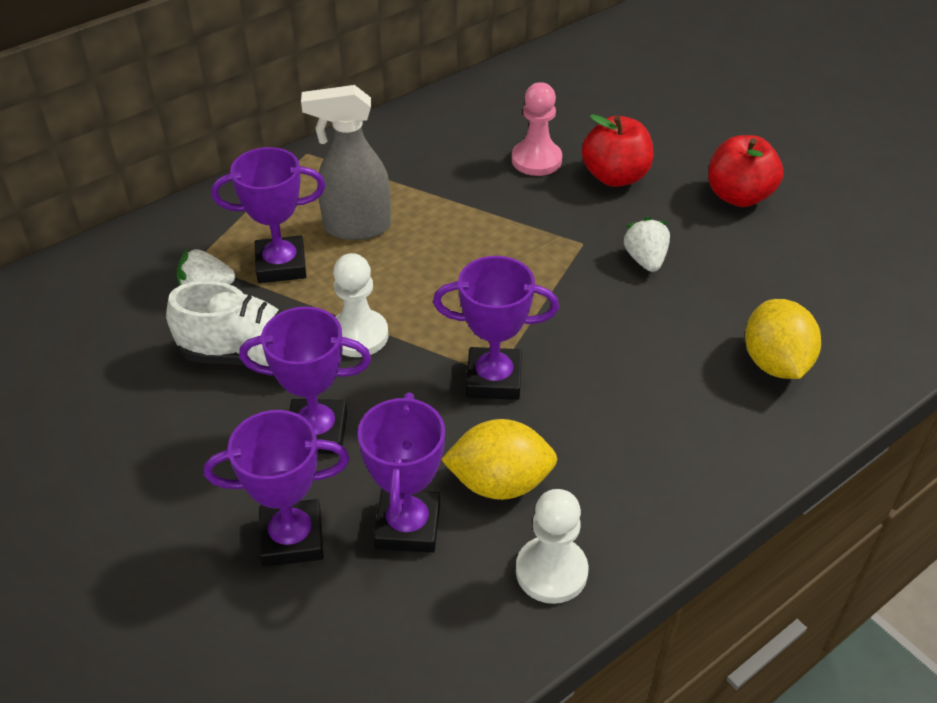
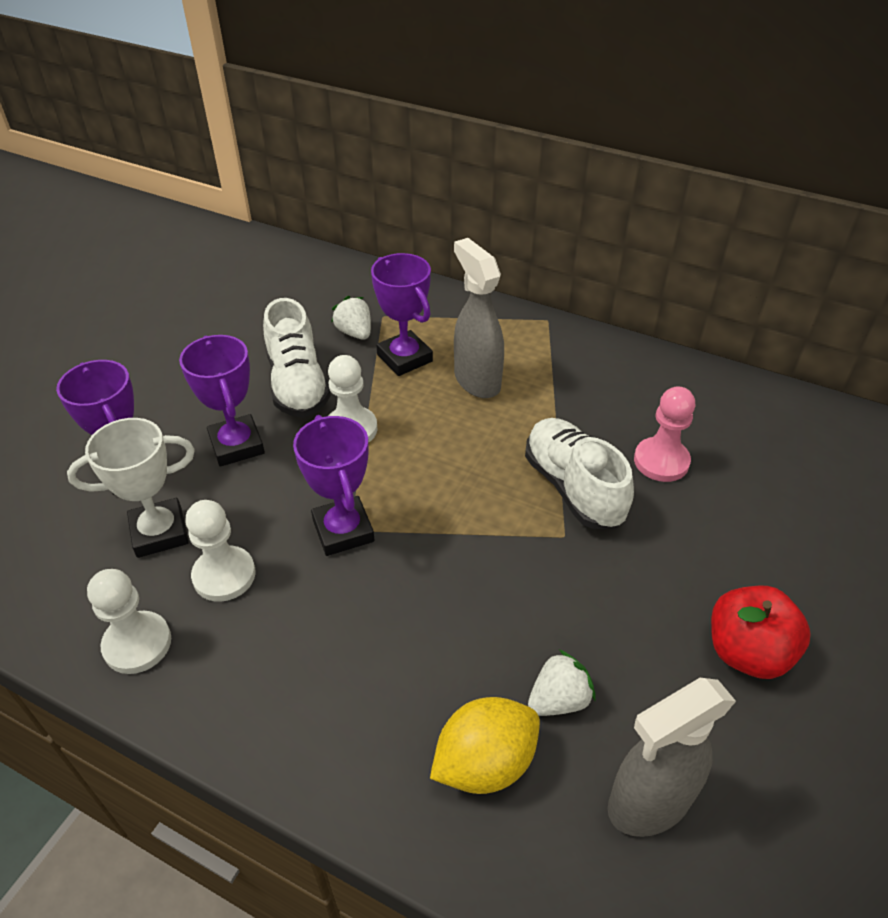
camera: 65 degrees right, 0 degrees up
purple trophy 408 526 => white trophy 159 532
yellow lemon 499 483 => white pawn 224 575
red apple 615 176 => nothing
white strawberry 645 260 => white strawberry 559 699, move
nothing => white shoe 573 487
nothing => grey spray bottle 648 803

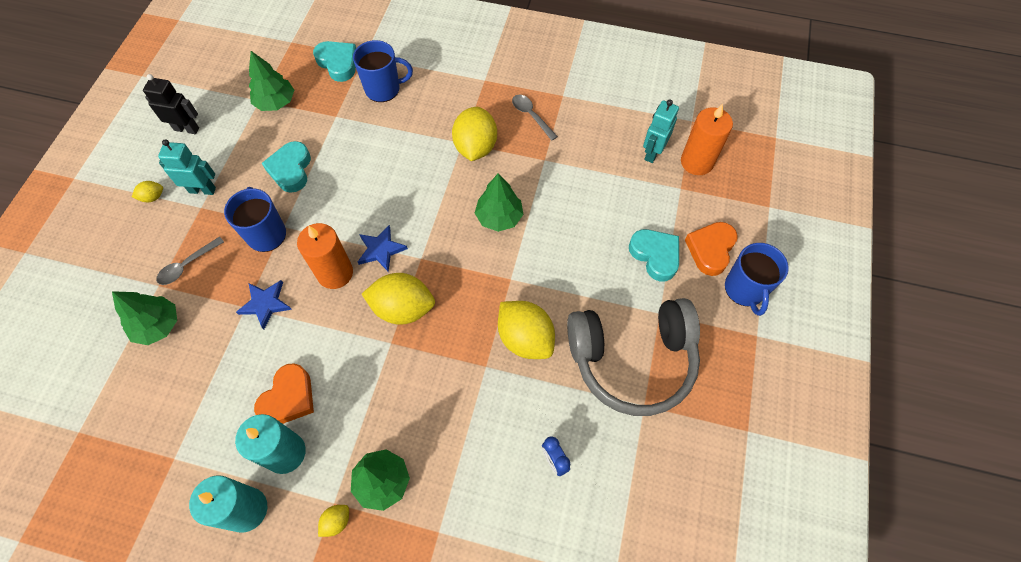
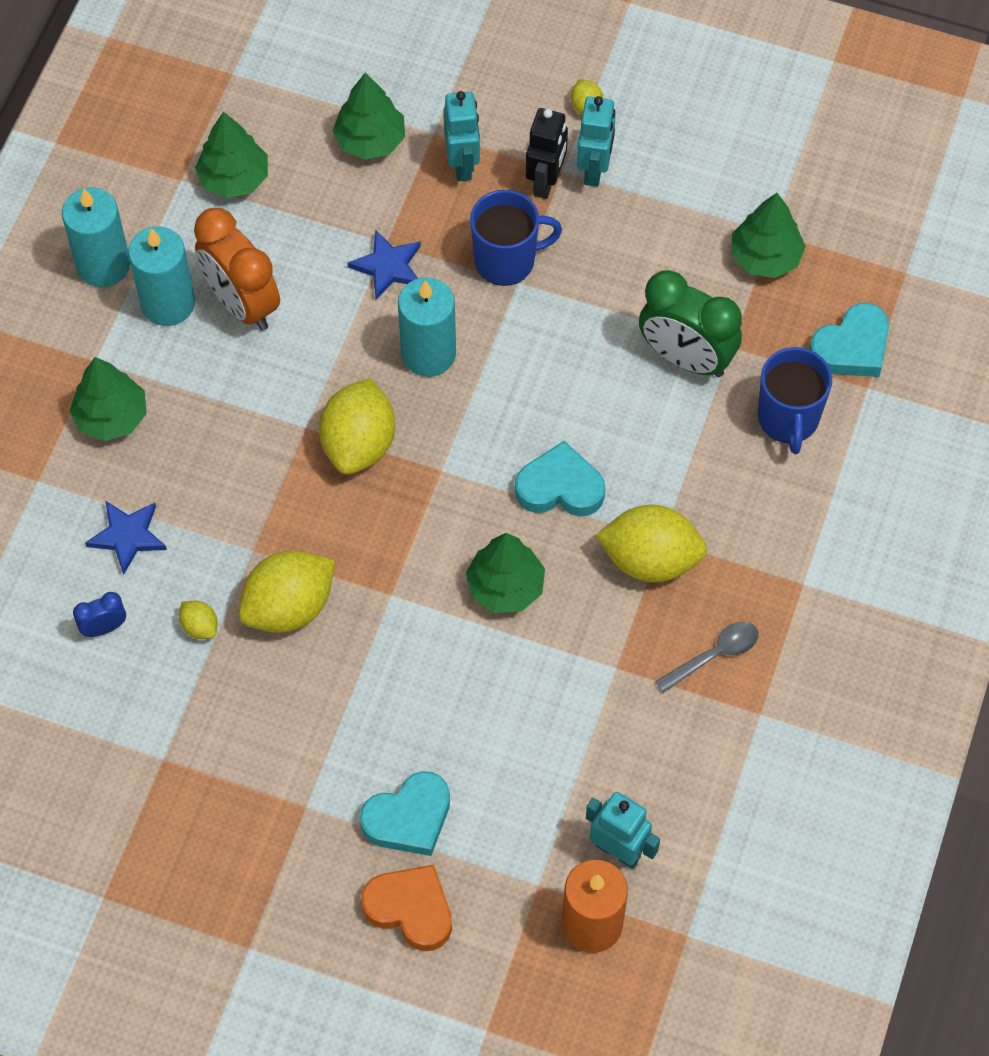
camera: 95 degrees right, 0 degrees up
black robot 187 129 => black robot 546 182, move
grey spoon 187 265 => turquoise robot 462 164
orange heart 288 398 => orange clock 242 303
turquoise heart 291 170 => turquoise heart 560 487, move
orange candle 335 273 => turquoise candle 428 353
yellow lemon 336 521 => yellow lemon 200 626, move
blue star 381 249 => blue star 128 536, move
grey headphones 632 360 => nothing
blue mug 744 289 => nothing
nothing => green tree 234 178
nothing => green clock 686 358

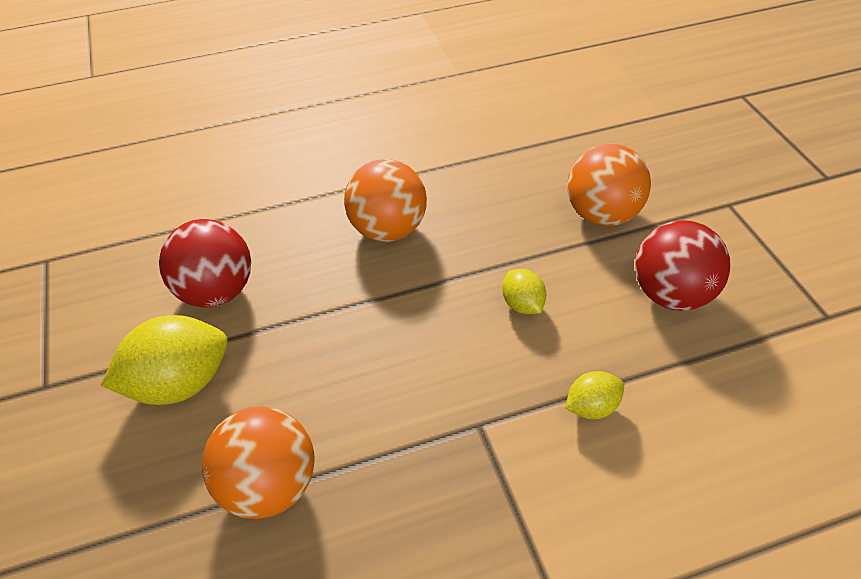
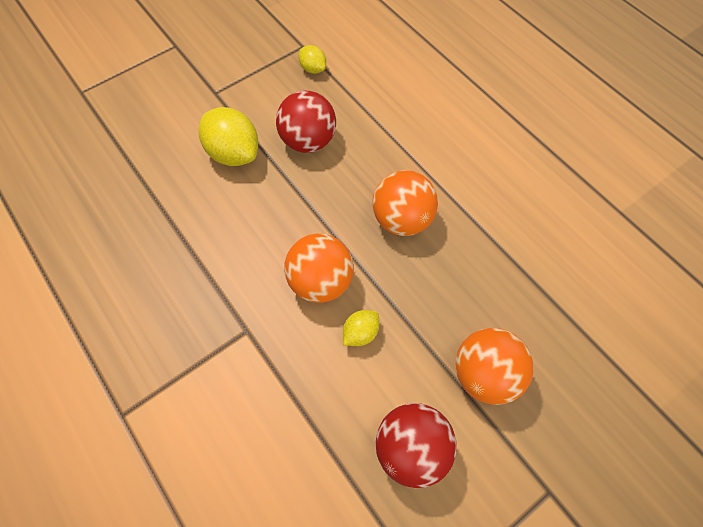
camera: 70 degrees right, 15 degrees up
orange ball 269 486 => orange ball 321 282, move
yellow lemon 591 407 => yellow lemon 313 69, move

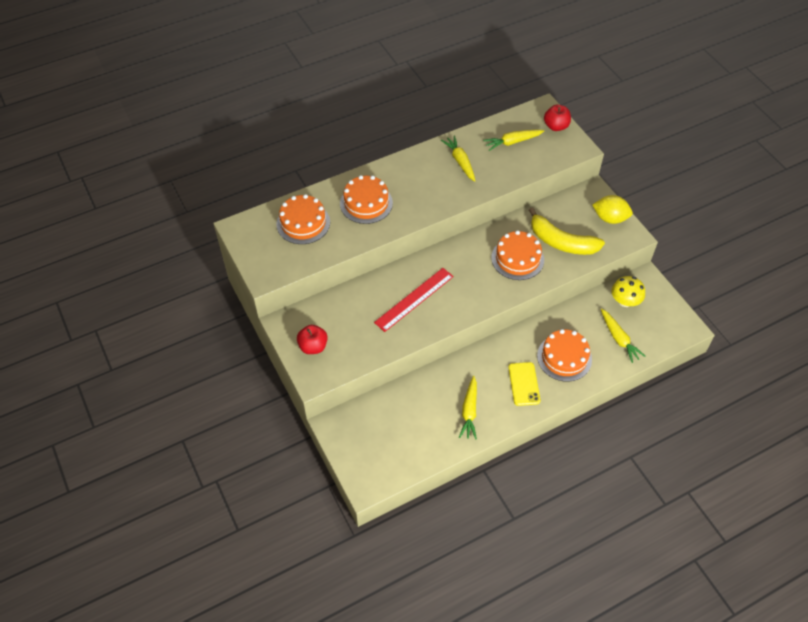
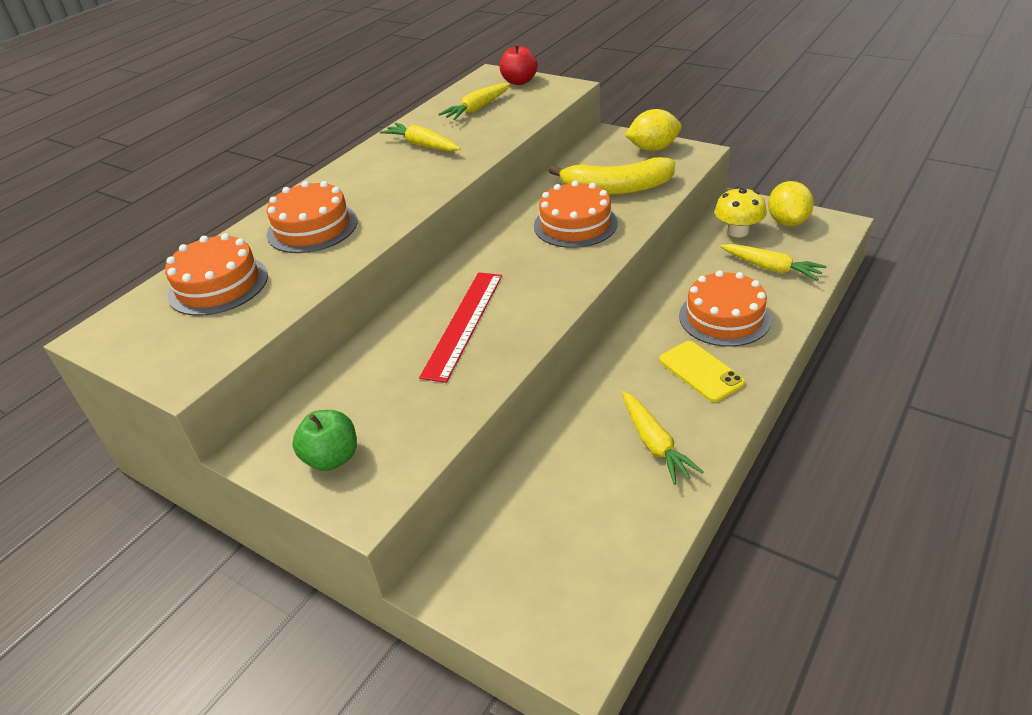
camera: 25 degrees left, 15 degrees down
red apple 313 346 => green apple 332 458
nothing => yellow lemon 787 222

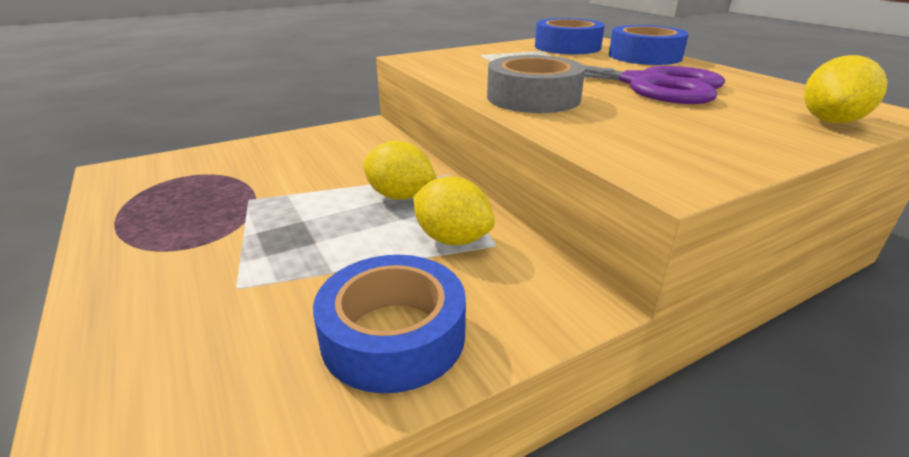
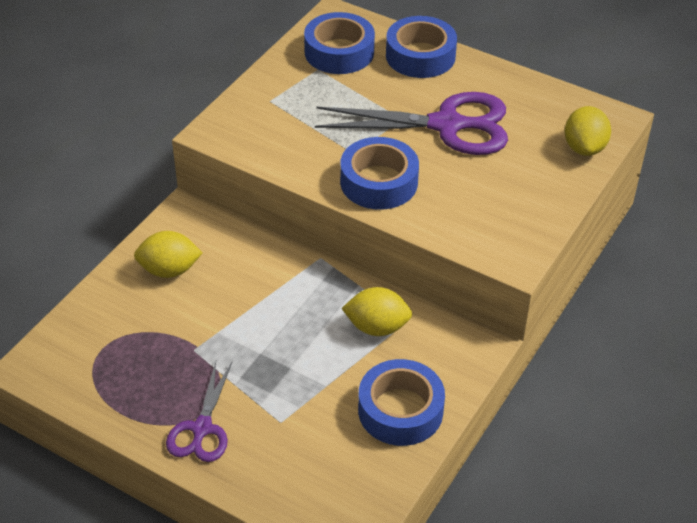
camera: 30 degrees left, 15 degrees up
yellow lemon 400 196 => yellow lemon 169 270, move
grey tape 533 98 => blue tape 379 182
nothing => purple scissors 202 428

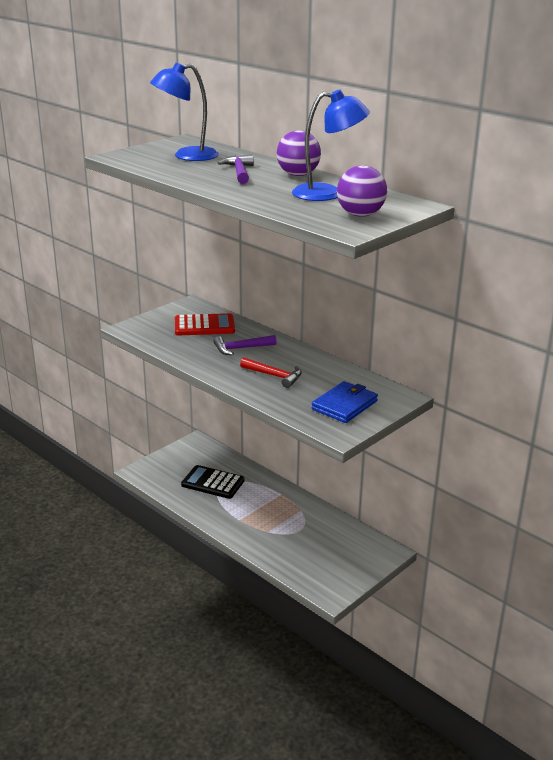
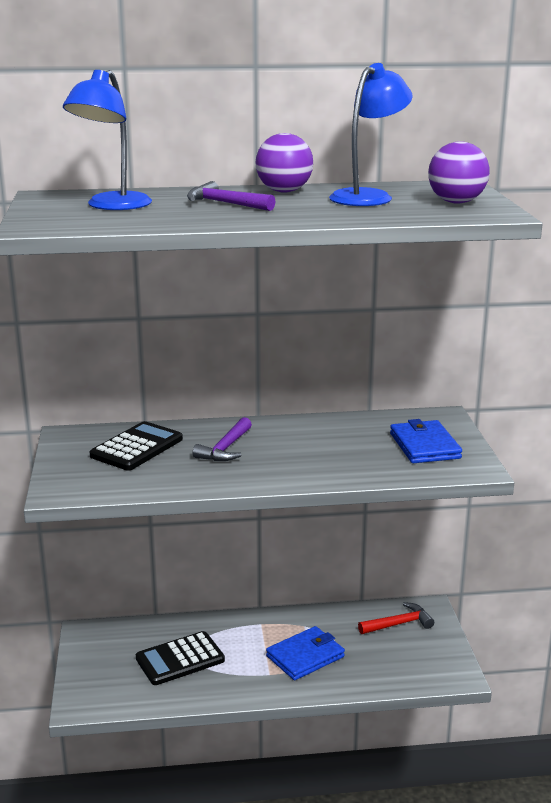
camera: 50 degrees left, 5 degrees down
red calculator 204 326 => black calculator 137 447
red hammer 275 376 => red hammer 399 624, move
nothing => blue wallet 305 656

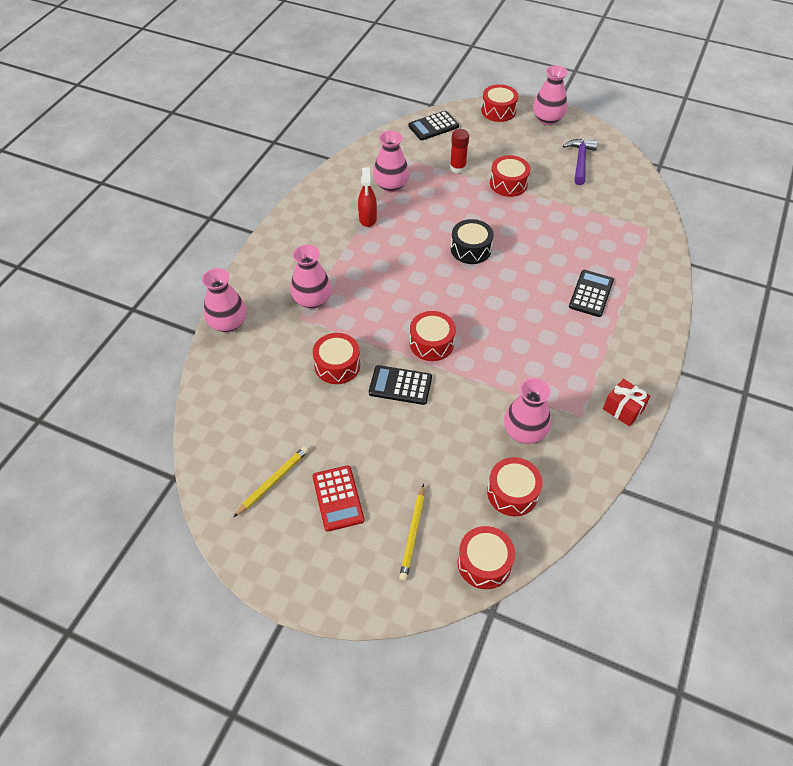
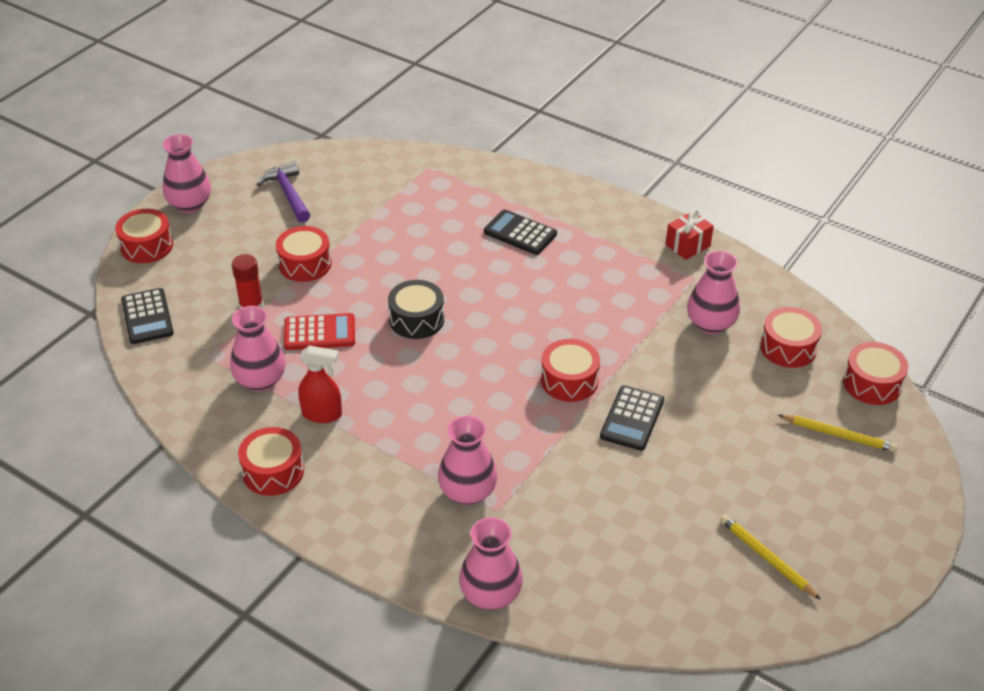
camera: 80 degrees left, 10 degrees down
red calculator 338 498 => red calculator 319 333, move
red drum 337 365 => red drum 273 471, move
purple hammer 580 161 => purple hammer 288 194, 45 degrees clockwise

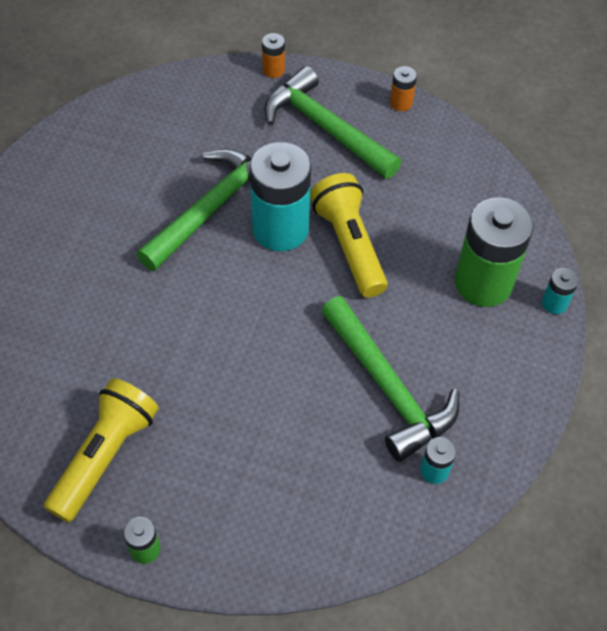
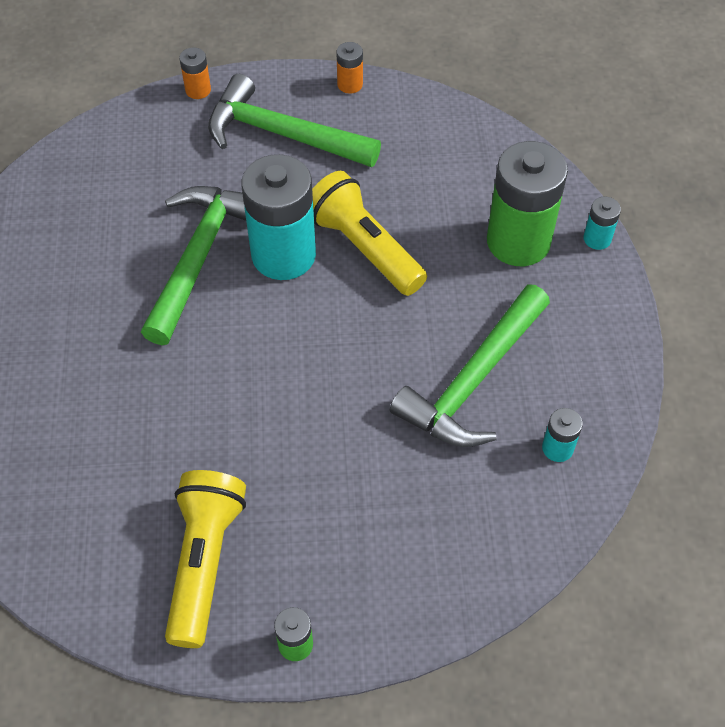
camera: 20 degrees left, 0 degrees up
green hammer 388 388 => green hammer 473 381, 90 degrees clockwise

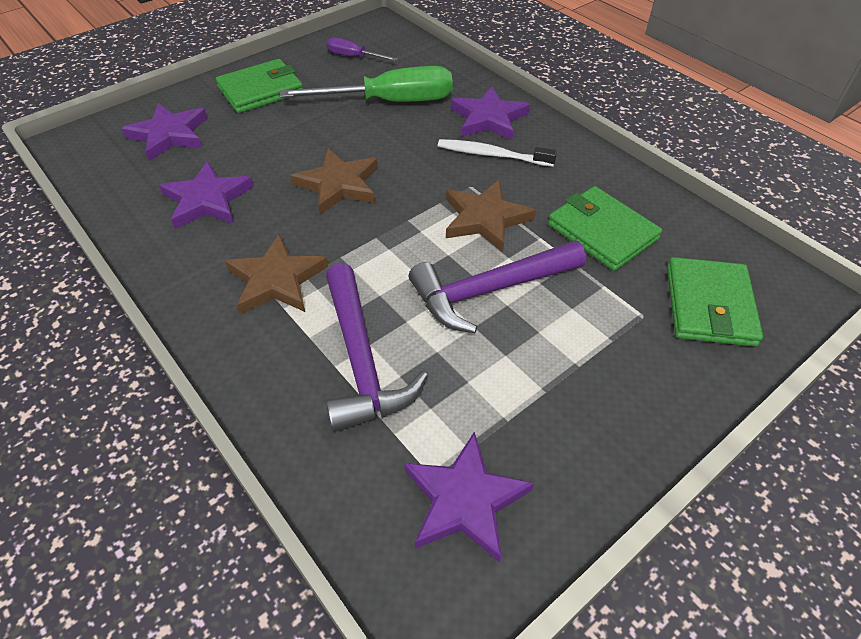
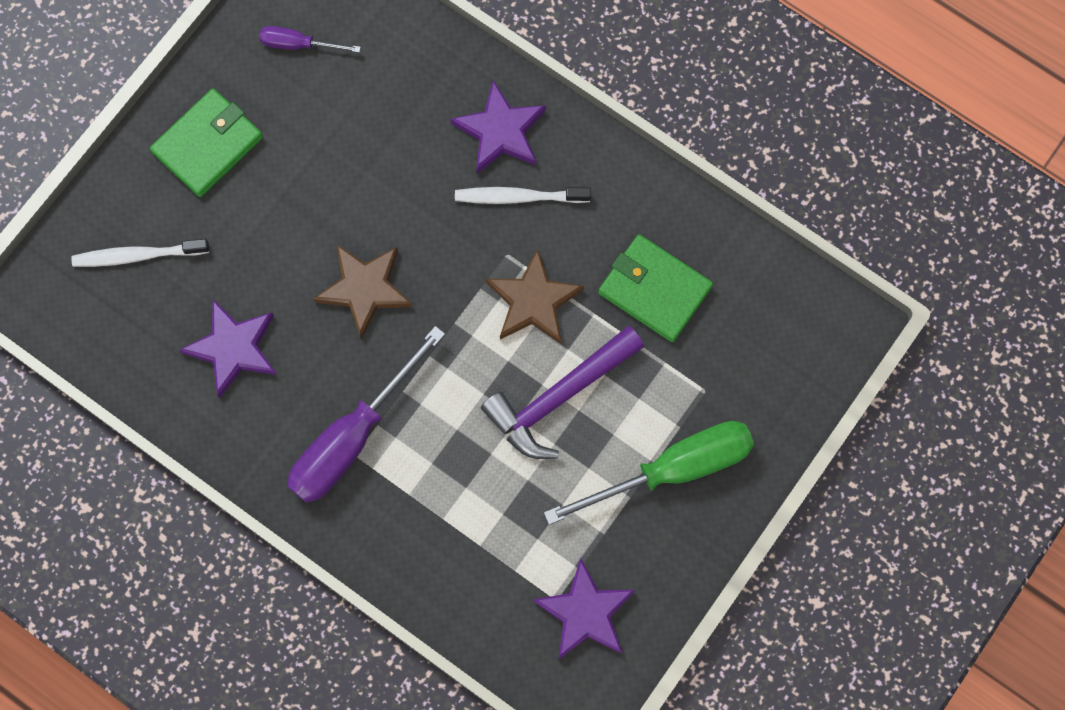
camera: 15 degrees left, 25 degrees up
purple star 169 135 => white toothbrush 138 255
brown star 277 280 => purple screwdriver 352 437
green screwdriver 389 102 => green screwdriver 672 469, move
purple hammer 362 360 => nothing
green wallet 709 305 => nothing

